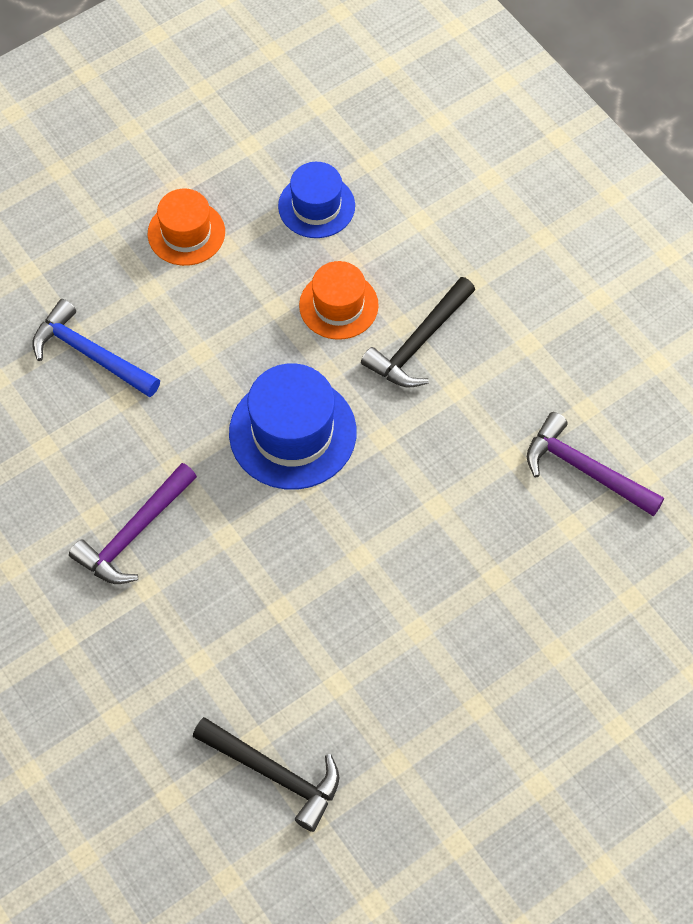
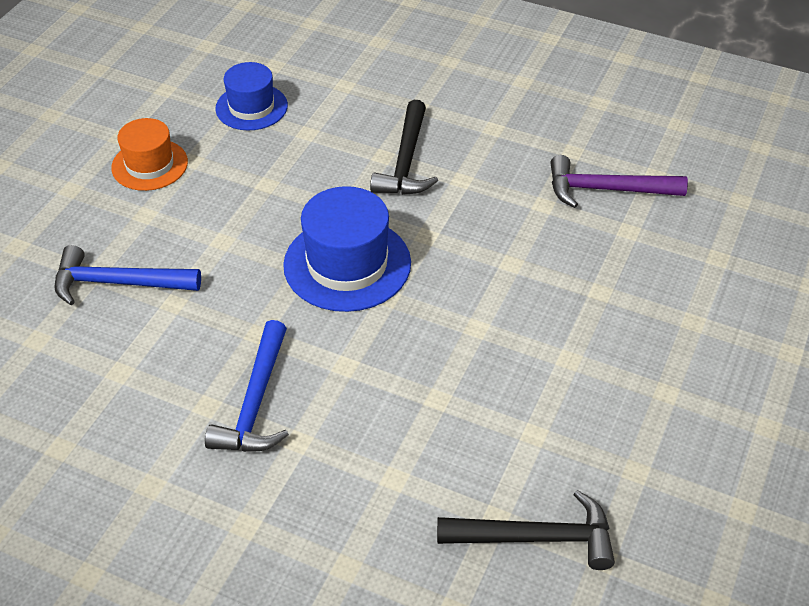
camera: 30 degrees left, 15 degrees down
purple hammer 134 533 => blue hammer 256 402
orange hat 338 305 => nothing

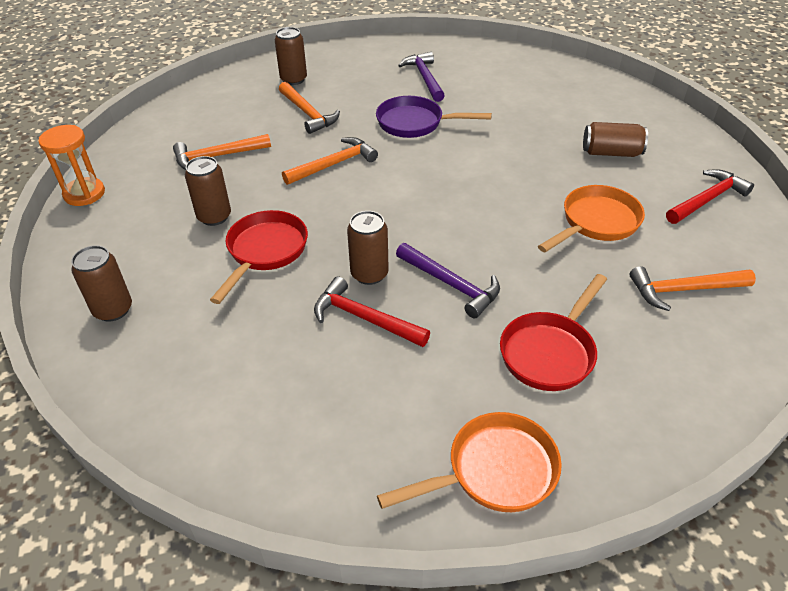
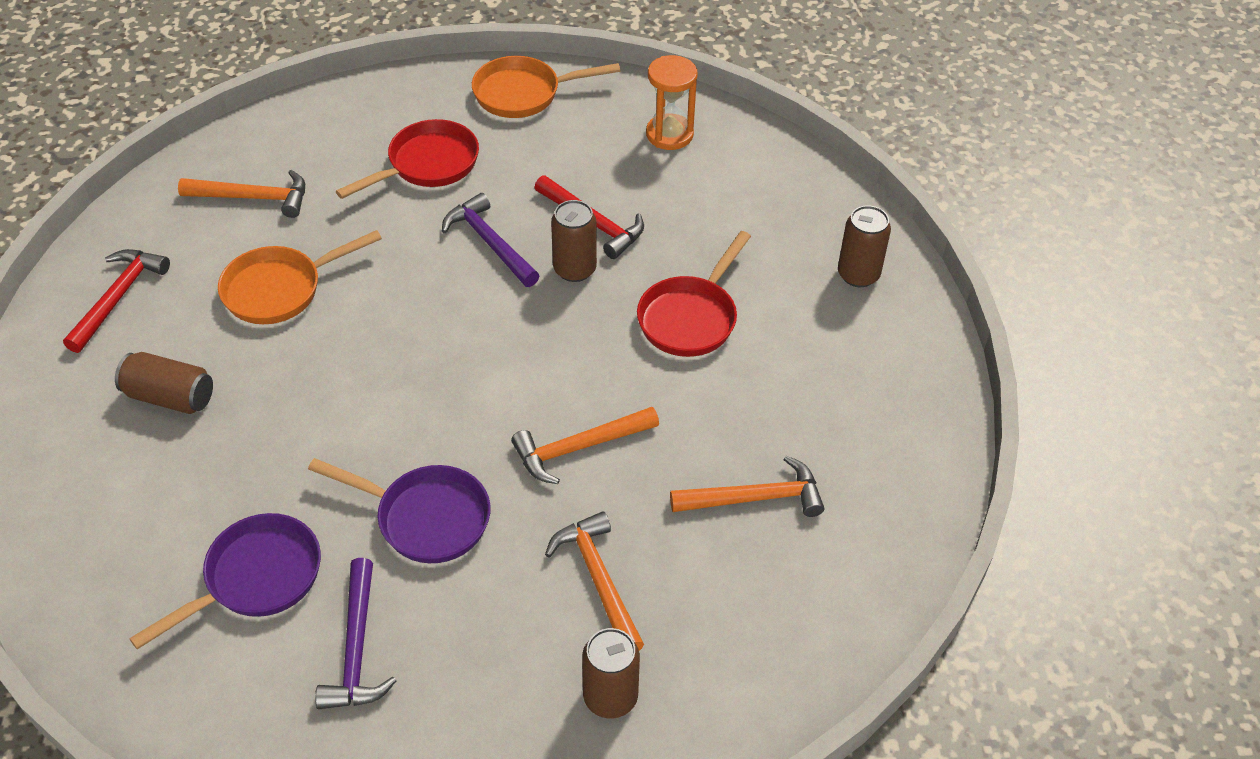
camera: 170 degrees left, 5 degrees up
orange hourglass 84 194 => orange hourglass 669 134, move
brown can 214 217 => nothing
red hammer 707 199 => red hammer 118 297, 135 degrees clockwise
nothing => purple pan 256 578

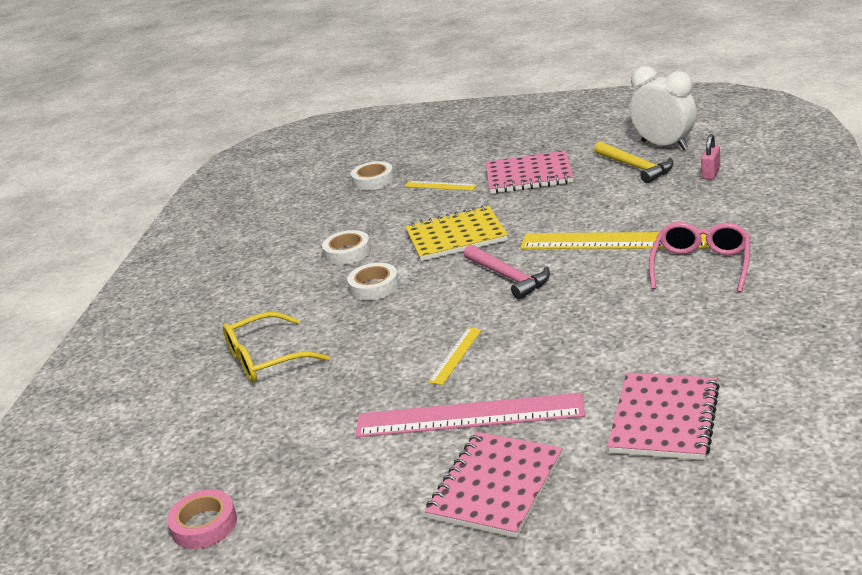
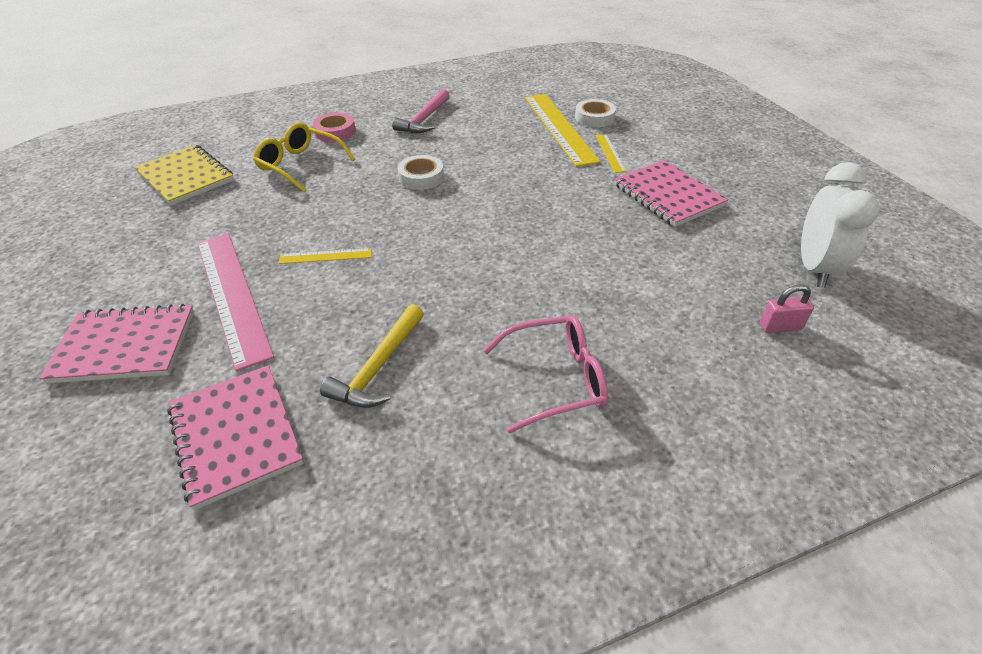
camera: 55 degrees right, 15 degrees up
pink tape 204 525 => pink tape 335 132, move
white tape 347 252 => nothing
yellow notebook 456 236 => yellow notebook 185 177, move
pink hammer 508 277 => pink hammer 424 119, move
yellow ruler 614 241 => yellow ruler 559 128, move
yellow hammer 635 167 => yellow hammer 378 367, move
pink notebook 664 419 => pink notebook 236 435, 75 degrees clockwise

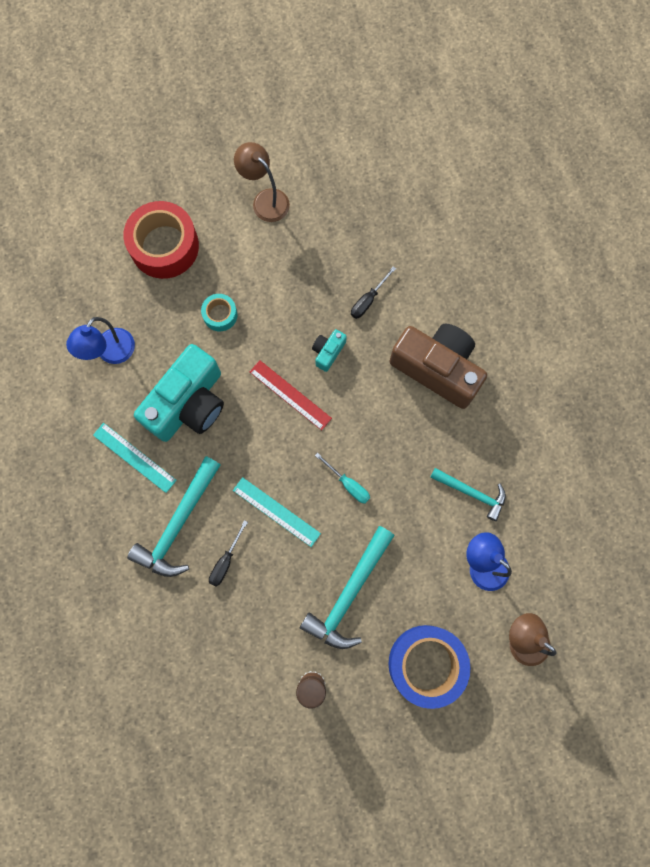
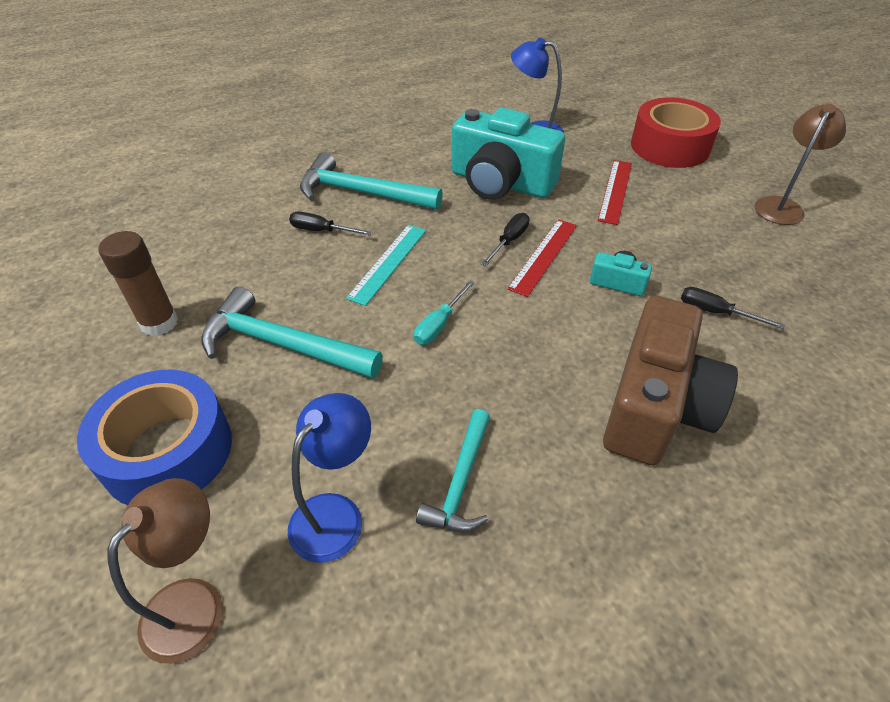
camera: 80 degrees right, 30 degrees down
turquoise ruler 134 457 => nothing
turquoise tape 220 315 => red ruler 615 191
nothing => black screwdriver 509 241

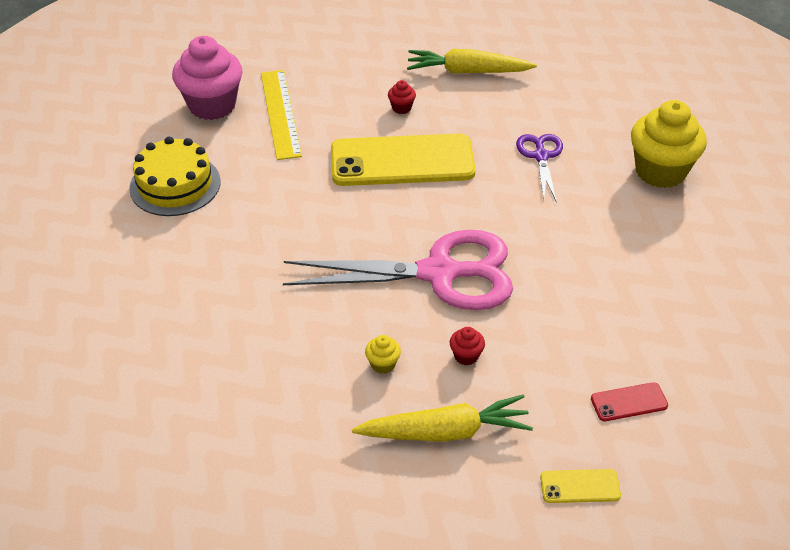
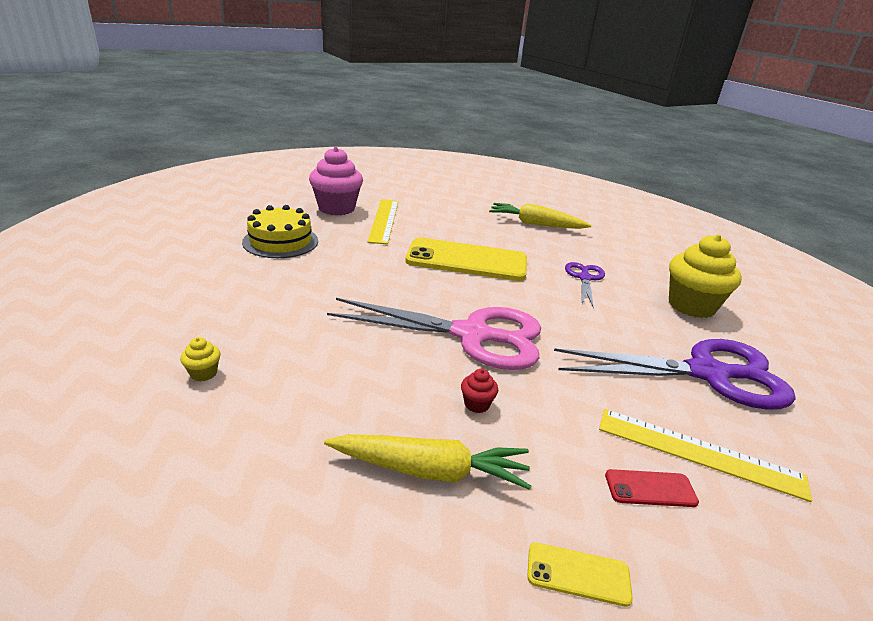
camera: 10 degrees right, 15 degrees down
yellow cupcake 383 364 => yellow cupcake 203 373, move
red cupcake 401 108 => nothing
nothing => purple scissors 709 374
nothing => yellow ruler 699 452

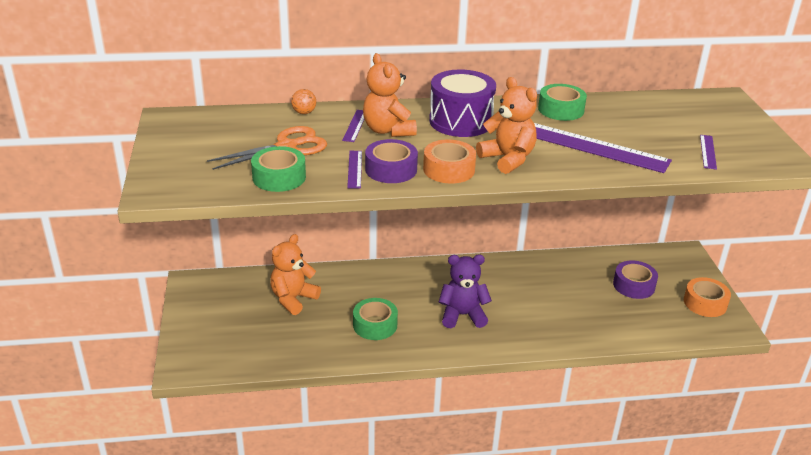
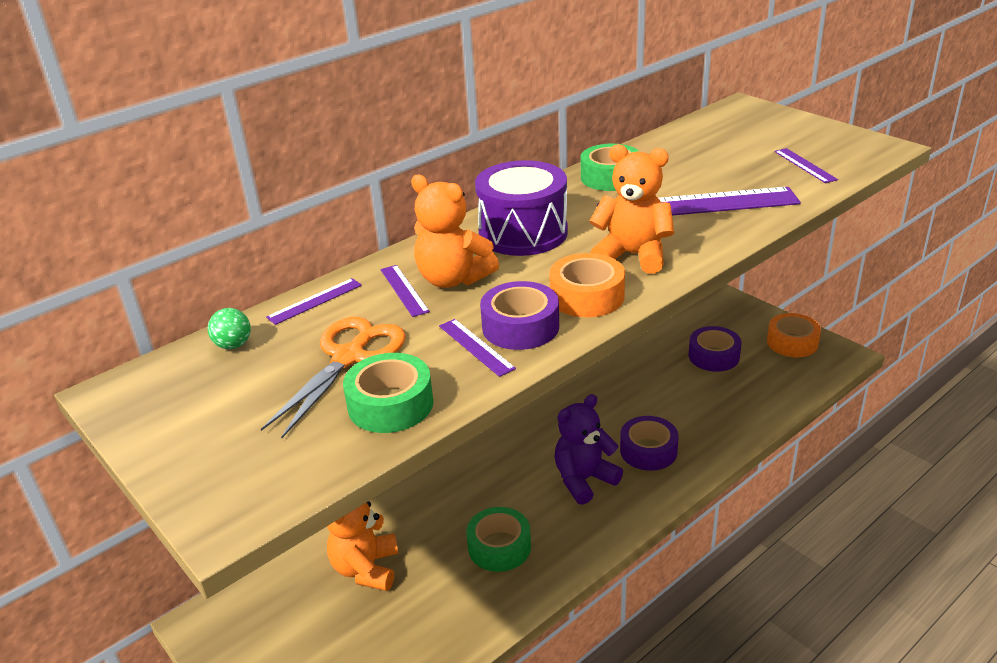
camera: 30 degrees left, 0 degrees up
orange ball 304 112 => purple ruler 315 301
nothing => green ball 233 345
nothing => purple tape 648 451

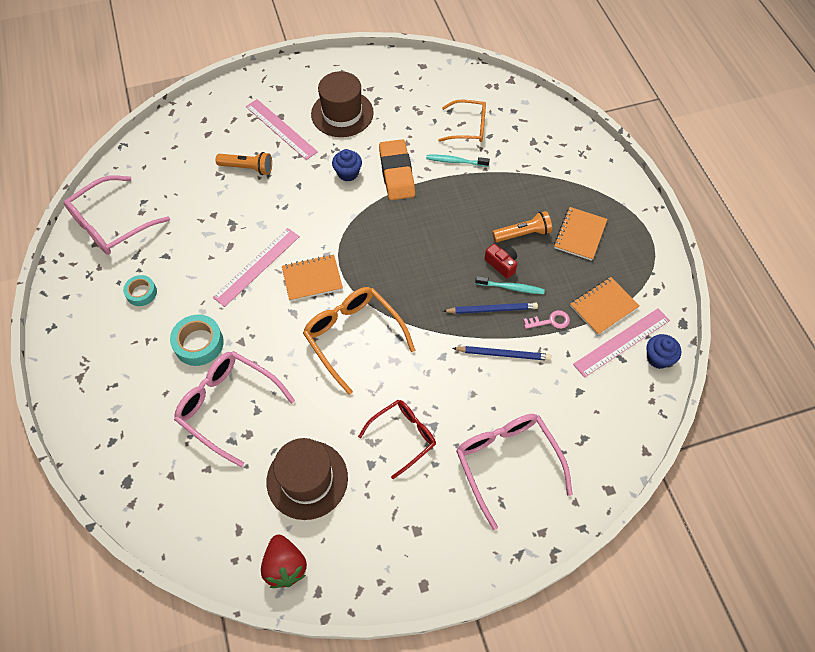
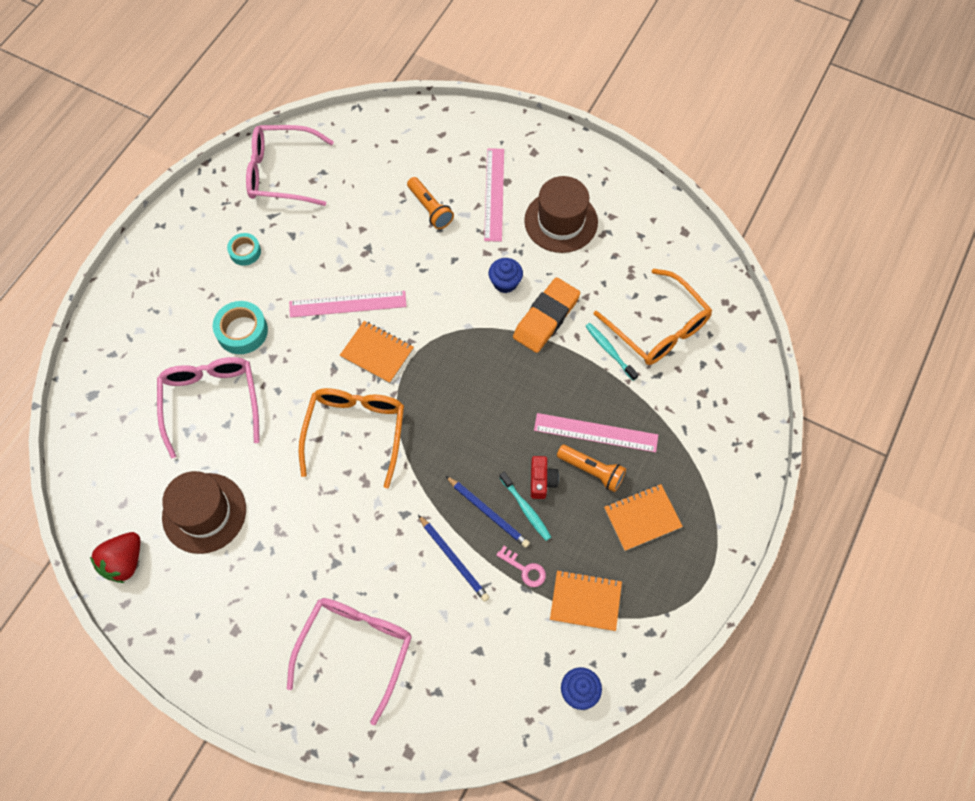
camera: 45 degrees right, 5 degrees up
red glasses 403 437 => nothing
orange glasses 468 127 => orange glasses 658 327, x1.51
pink ruler 622 342 => pink ruler 595 432, move

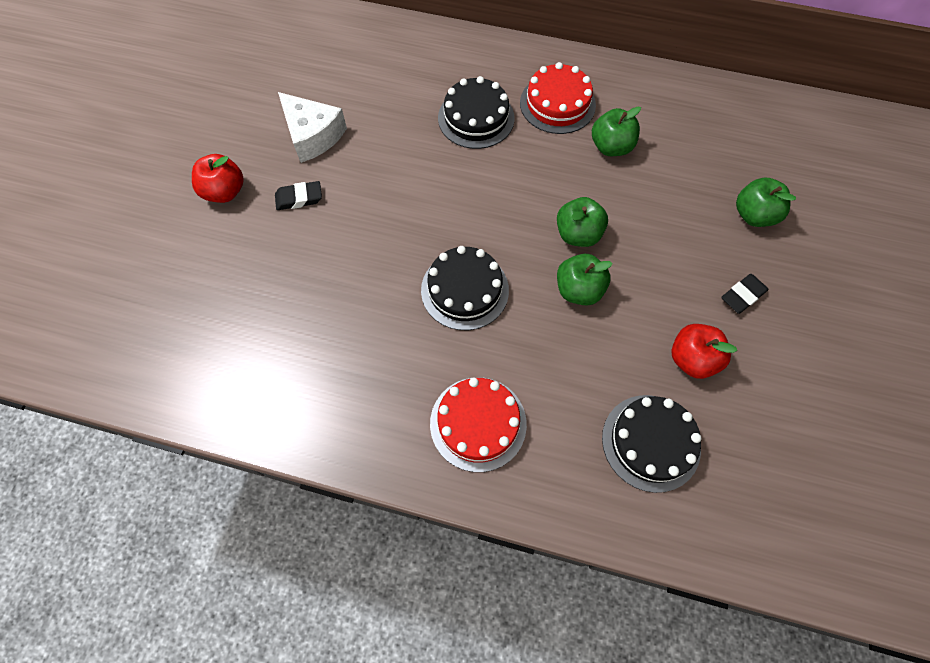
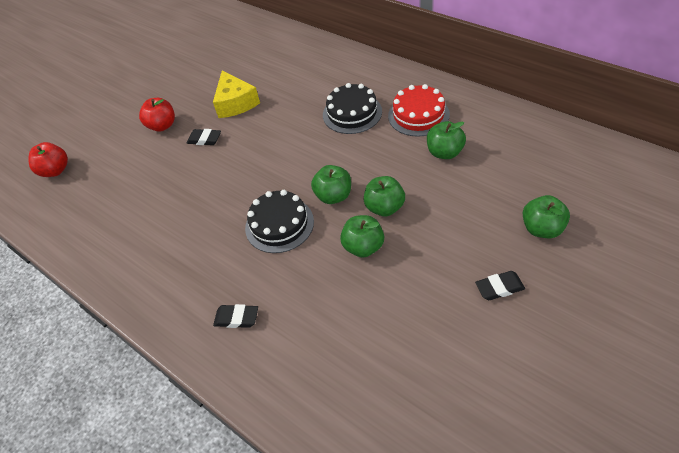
camera: 30 degrees right, 15 degrees down
white cheese 312 135 => yellow cheese 235 103
red cake 478 423 => black eraser 236 318
black cake 651 442 => nothing
red apple 692 359 => red apple 55 170, move
nothing => green apple 333 196

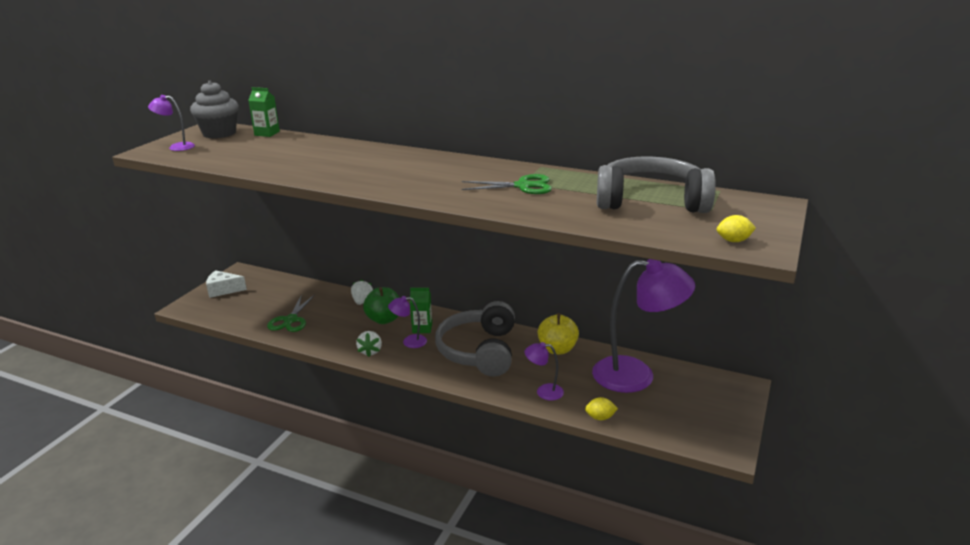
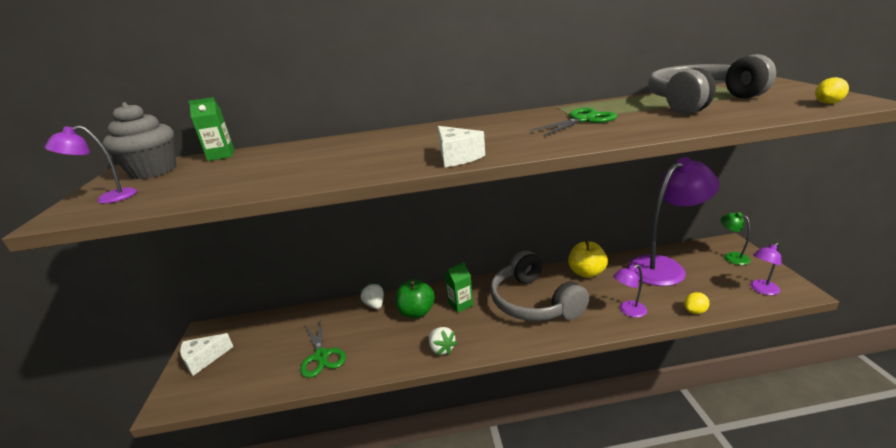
camera: 30 degrees left, 0 degrees up
purple lamp 409 341 => purple lamp 761 290, move
nothing => white cheese 457 157
nothing => green lamp 731 256

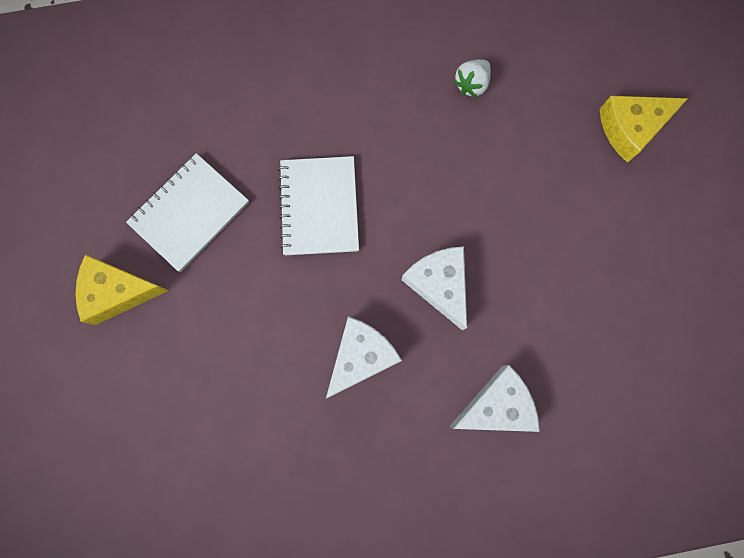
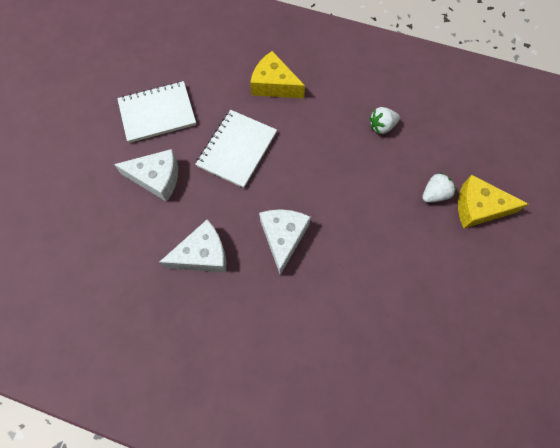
camera: 30 degrees right, 10 degrees down
yellow cheese 118 292 => yellow cheese 274 85, move
white cheese 496 405 => white cheese 157 178, move
nothing => white strawberry 434 194

